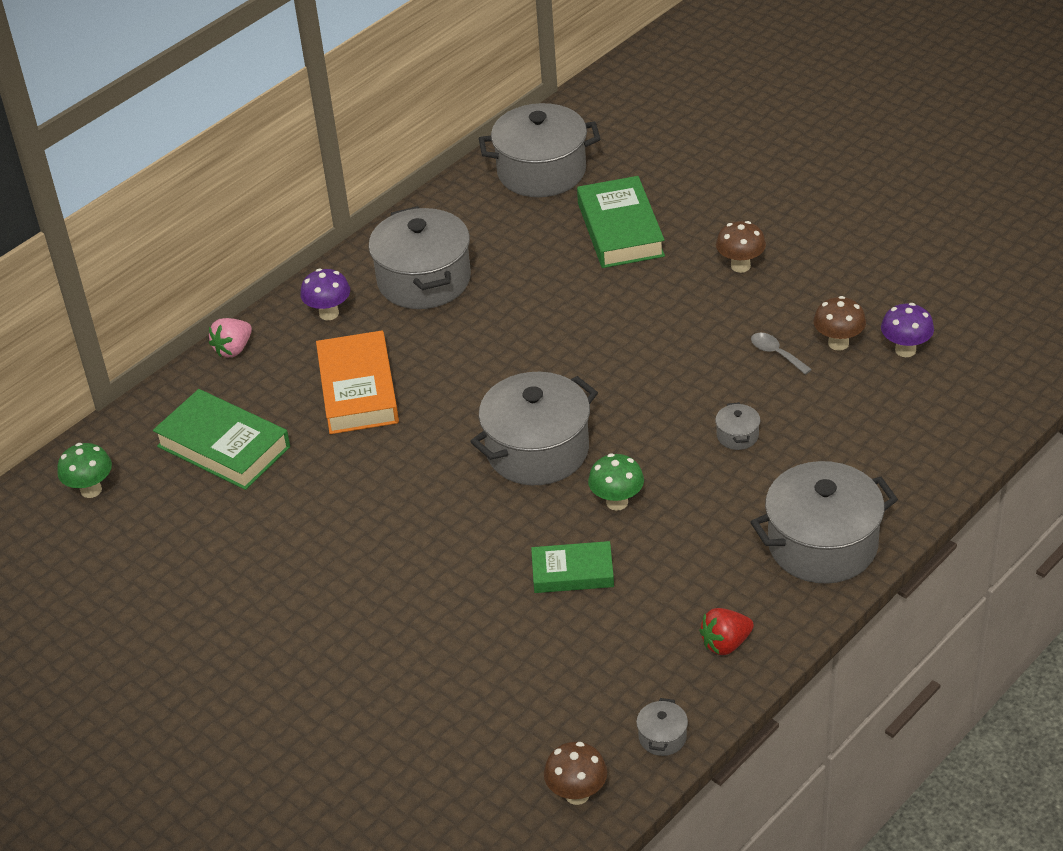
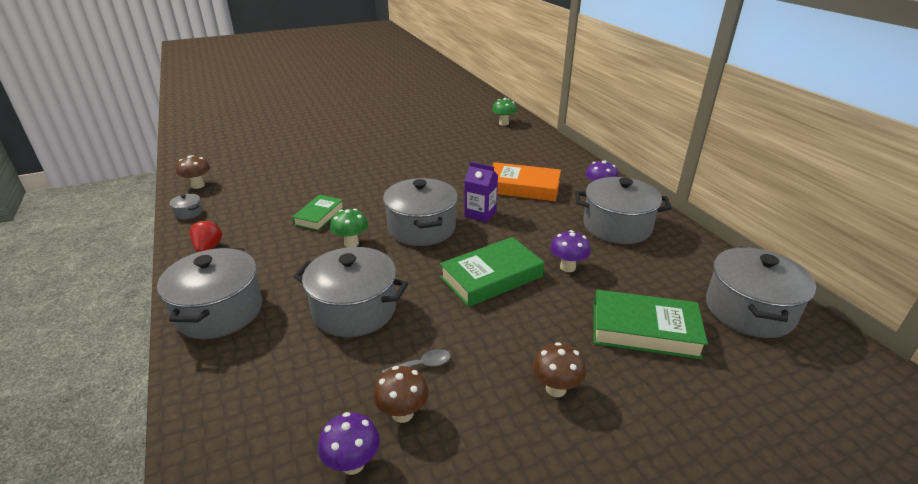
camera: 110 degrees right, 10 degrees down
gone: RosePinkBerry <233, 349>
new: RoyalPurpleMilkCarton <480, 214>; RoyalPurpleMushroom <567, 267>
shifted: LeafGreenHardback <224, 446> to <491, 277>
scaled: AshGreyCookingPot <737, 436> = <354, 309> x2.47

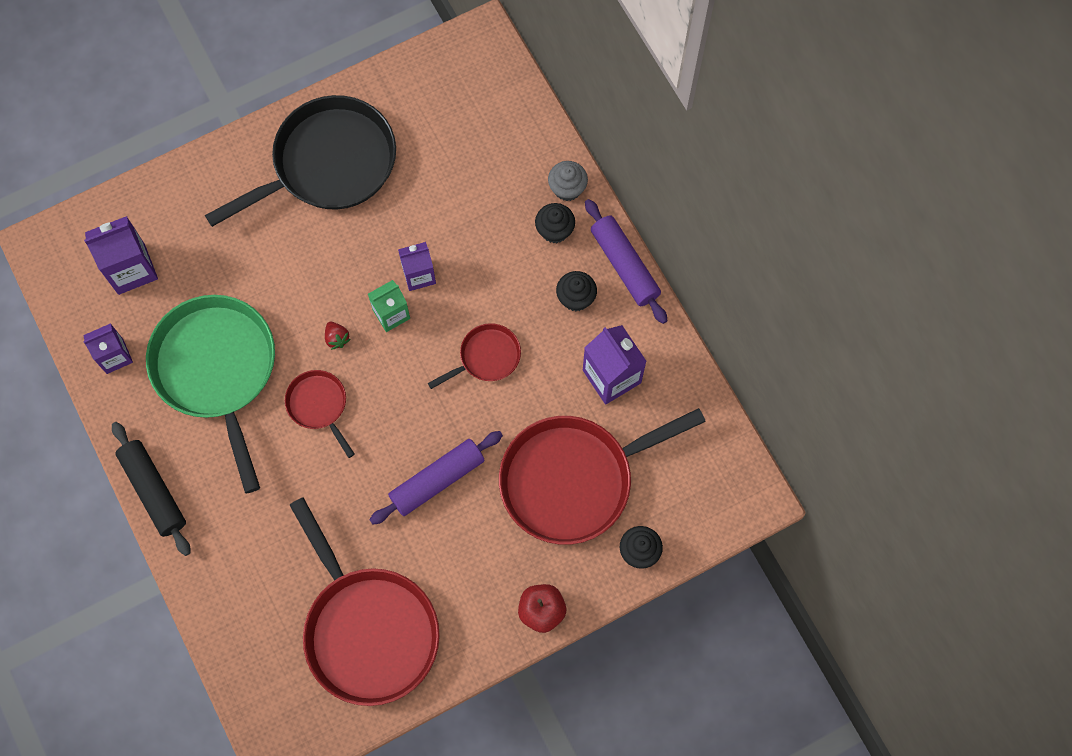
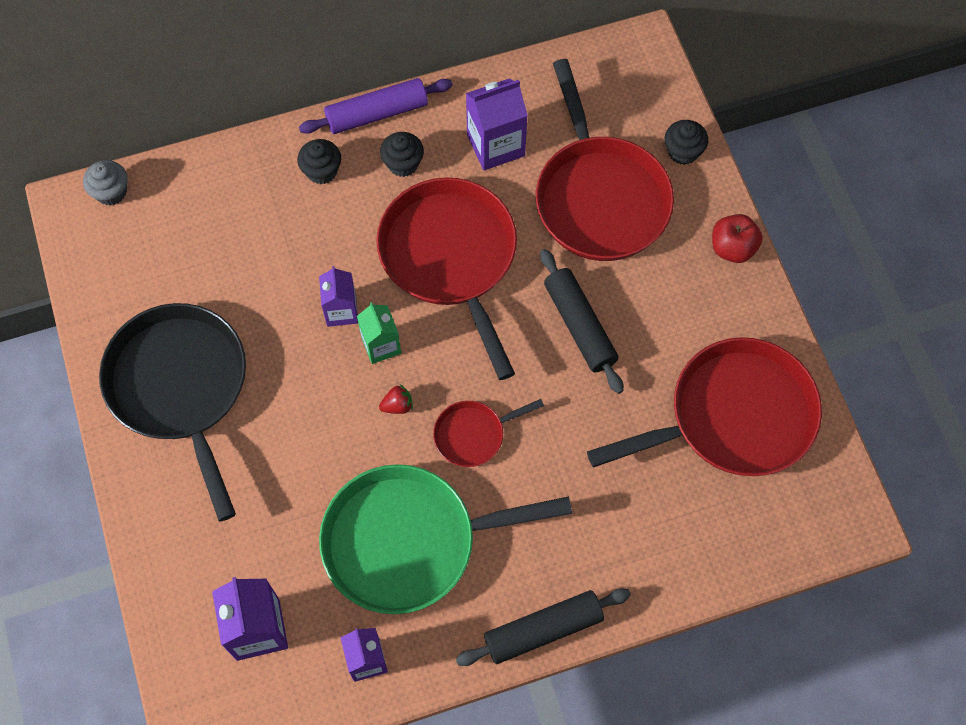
camera: 80 degrees left, 5 degrees down
shifted: AshGreyCupcake <567, 188> to <111, 192>
repainted: RoyalPurpleRollingPin <437, 480> to BlackRollingPin <579, 326>
scaled: RedFryingPan <486, 357> = <451, 258> x2.10

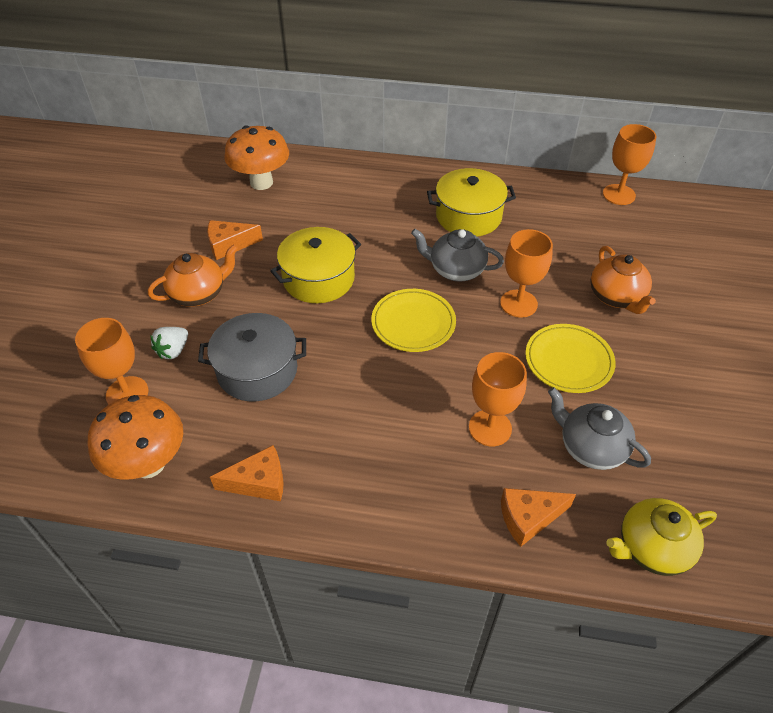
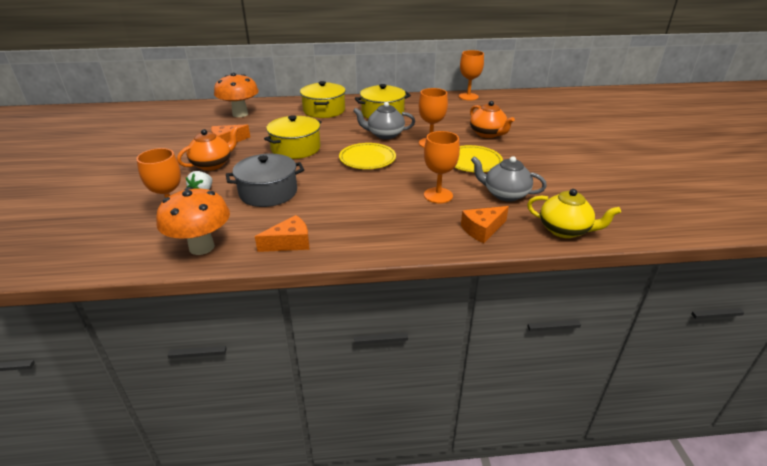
camera: 15 degrees left, 15 degrees down
new: GoldenCookingPot <324, 110>
rotated: GoldenTeaPot <651, 548> = <565, 230> 120 degrees counterclockwise

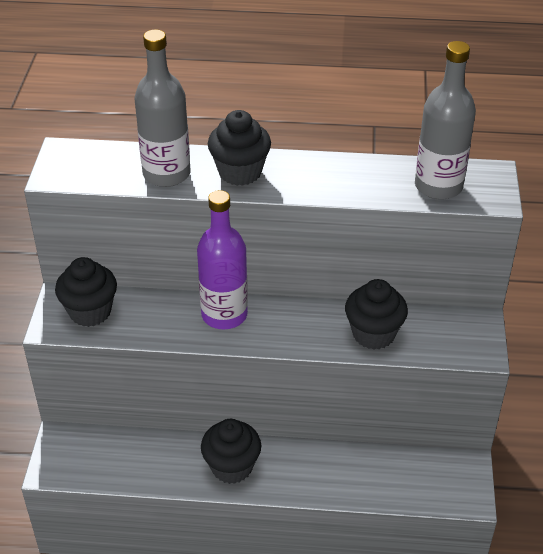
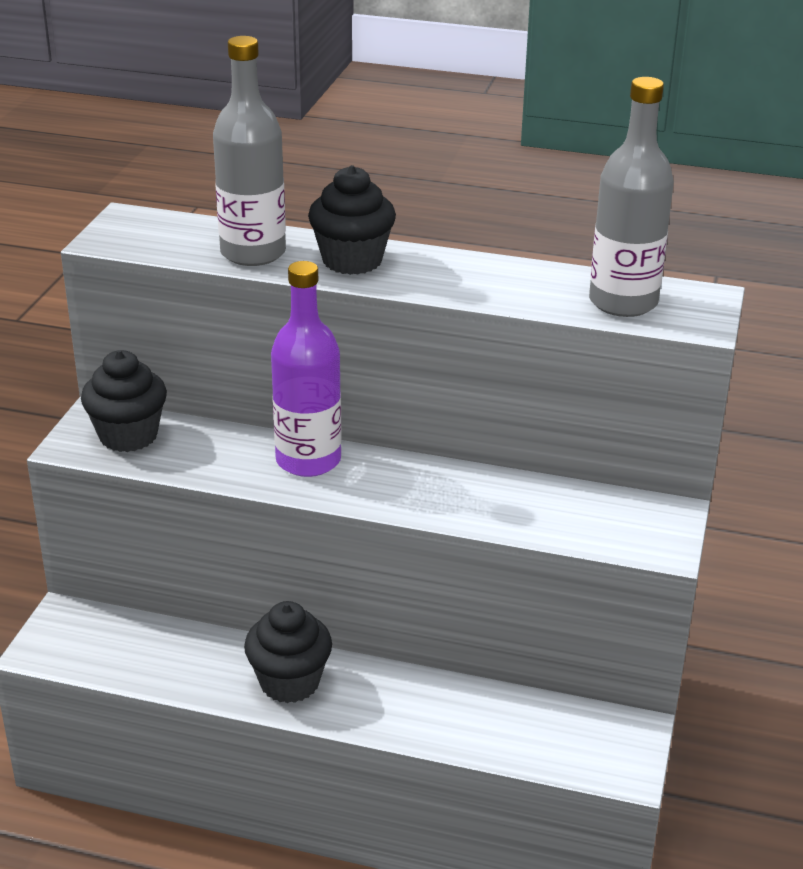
camera: 10 degrees right, 10 degrees down
gone: BlackCupcake <373, 334>

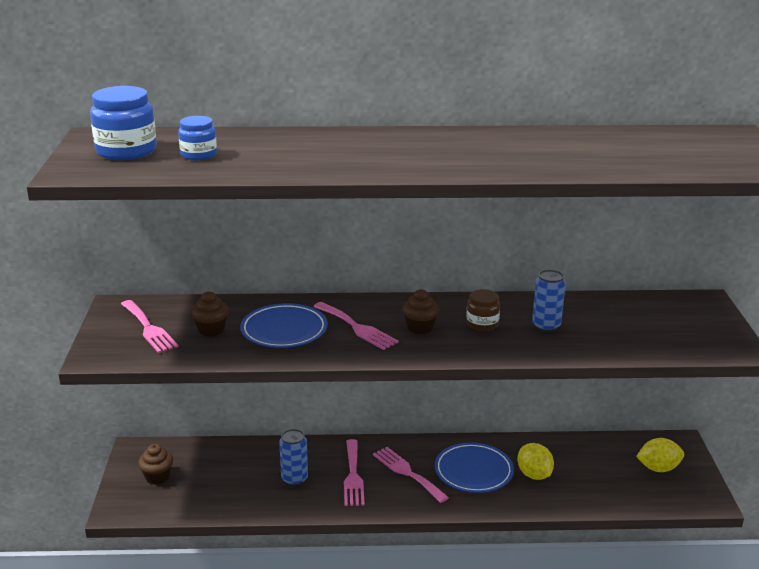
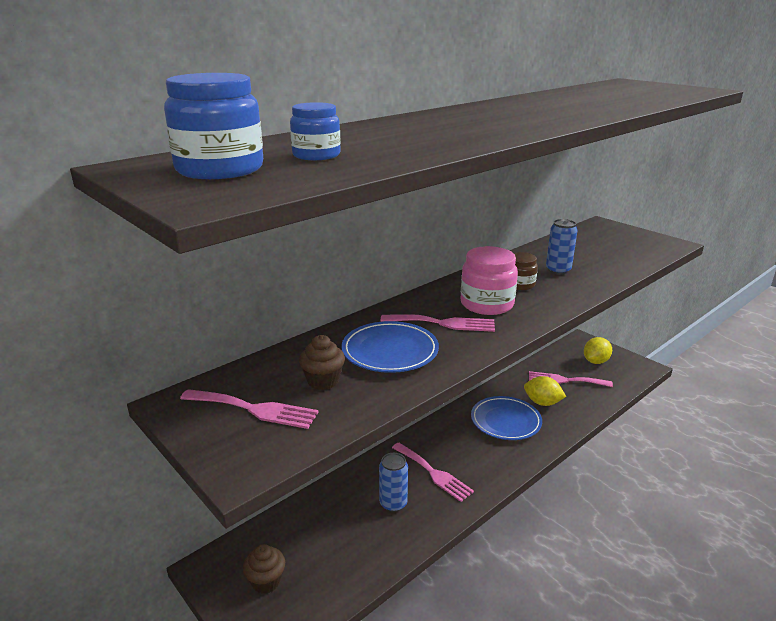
camera: 40 degrees left, 0 degrees up
shifted: RosePinkTableFork <407, 472> to <565, 380>
swapped: BrownCupcake <420, 327> to RosePinkJamJar <486, 304>

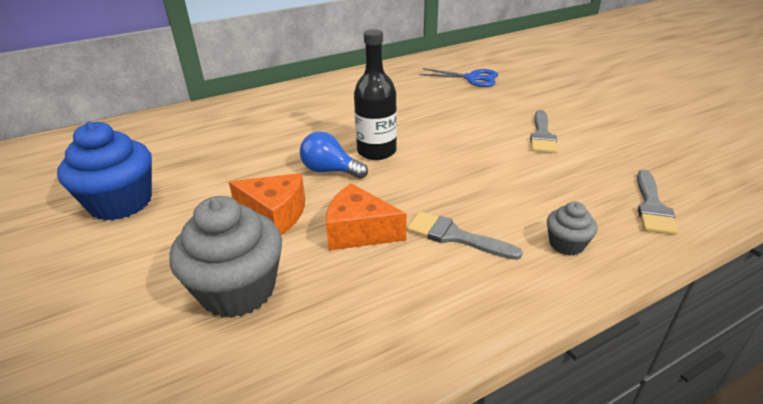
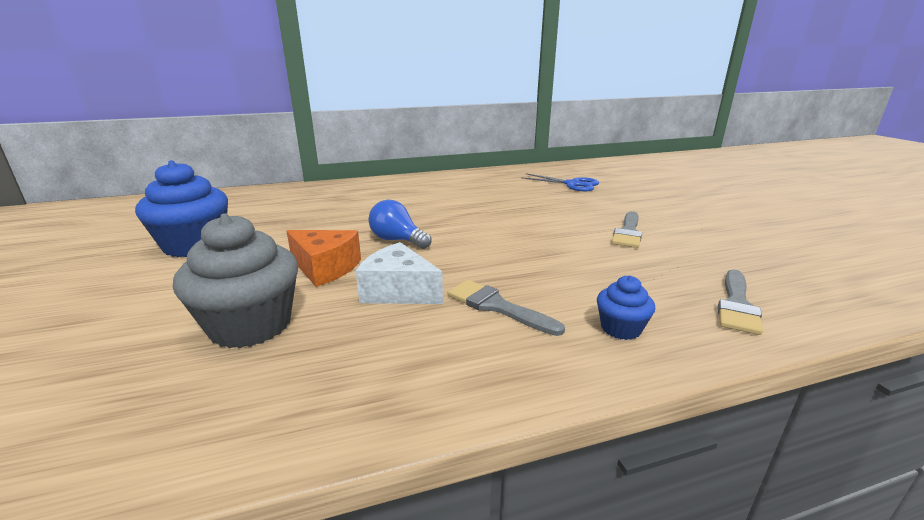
camera: 10 degrees right, 10 degrees down
gone: BlackDrinkBottle <376, 151>
repainted: OrangeCheese <359, 231> to PureWhiteCheese <398, 291>; AshGreyCupcake <566, 244> to BlueCupcake <620, 328>

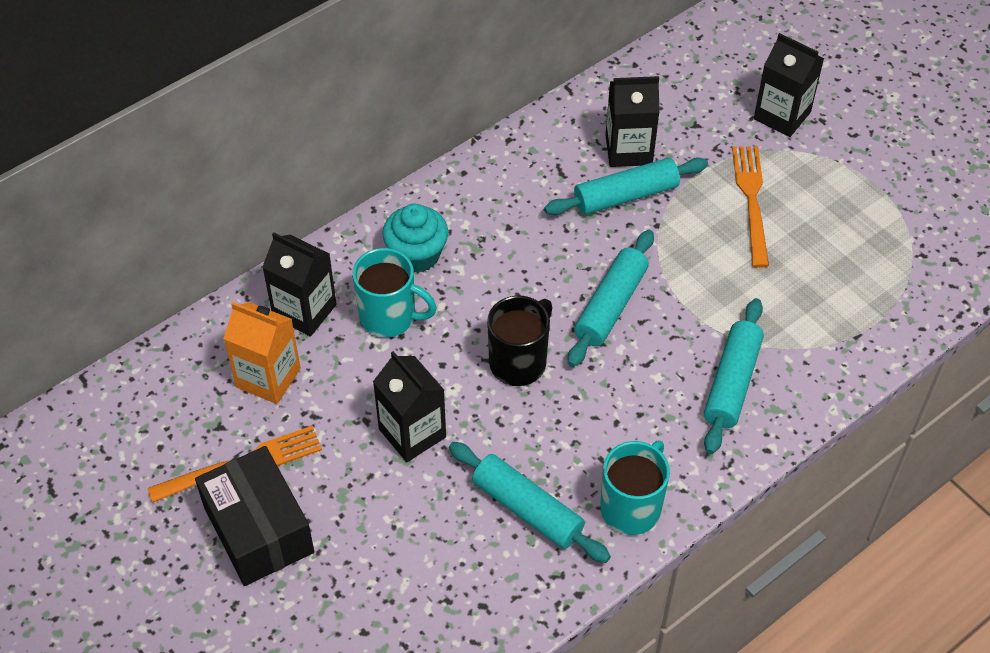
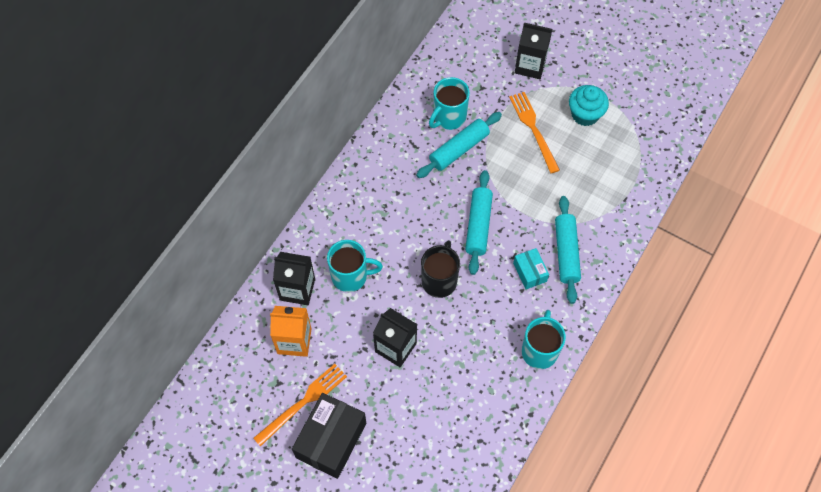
camera: 20 degrees left, 10 degrees up
gone: TealRollingPin <527, 509>
new: TealParcel <529, 272>
shifted: TealCupcake <416, 255> to <585, 114>
swapped: BlackMilkCarton <628, 150> to TealCoffeeMug <448, 117>
rotated: BlackParcel <259, 529> = <331, 440> 75 degrees clockwise

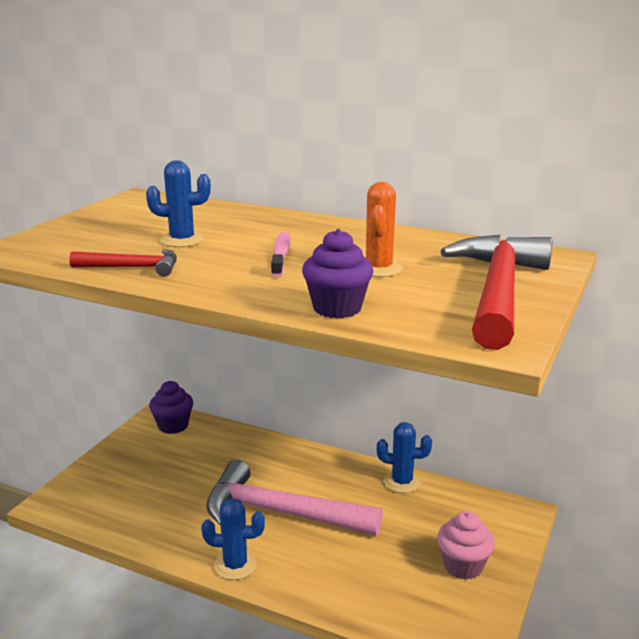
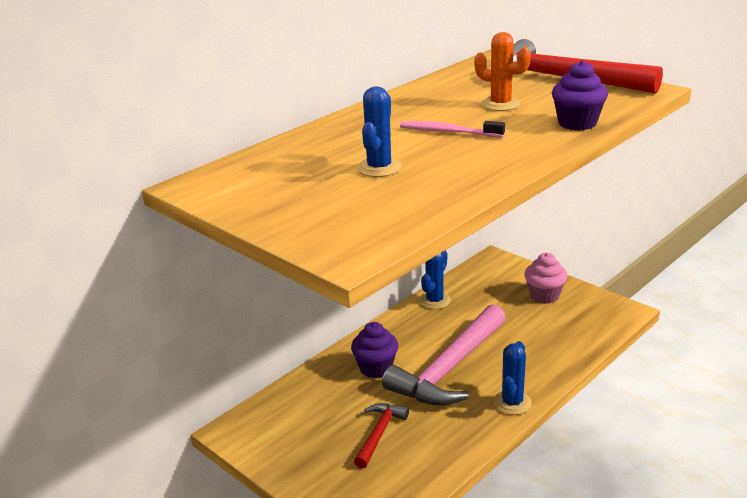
camera: 70 degrees left, 5 degrees up
shifted: RoyalPurpleCupcake <173, 426> to <375, 368>; RedHammer <133, 268> to <379, 433>

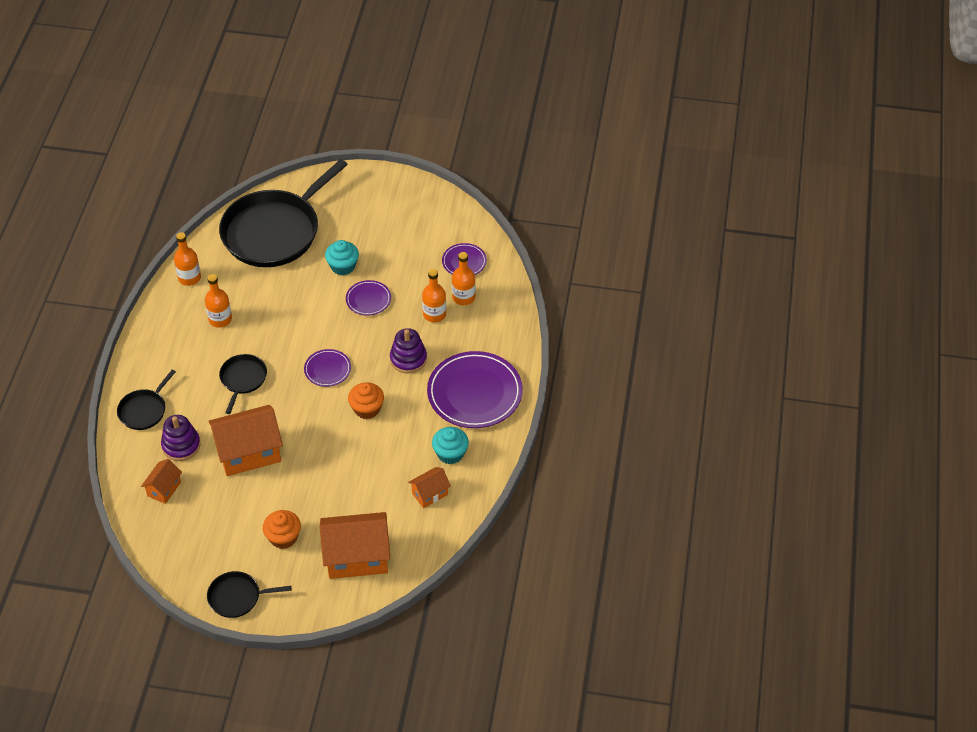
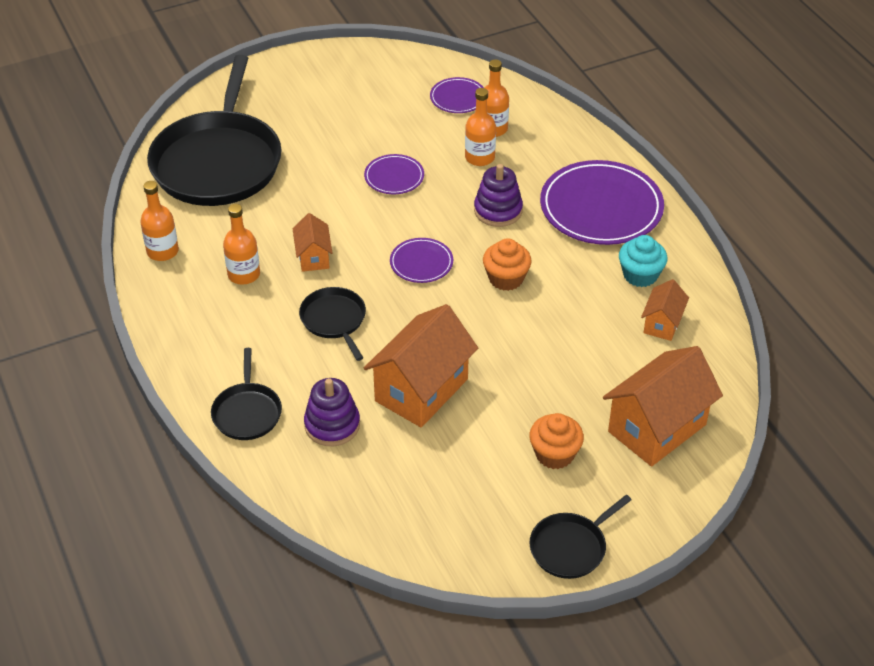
camera: 35 degrees left, 5 degrees down
gone: TealCupcake <343, 266>
shifted: OrangeToyHouse <164, 489> to <313, 257>

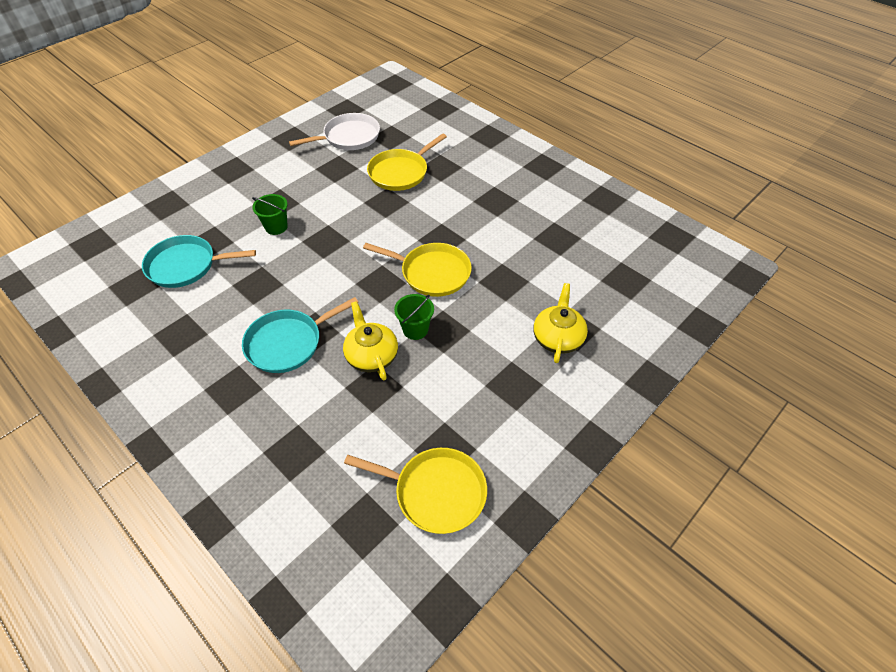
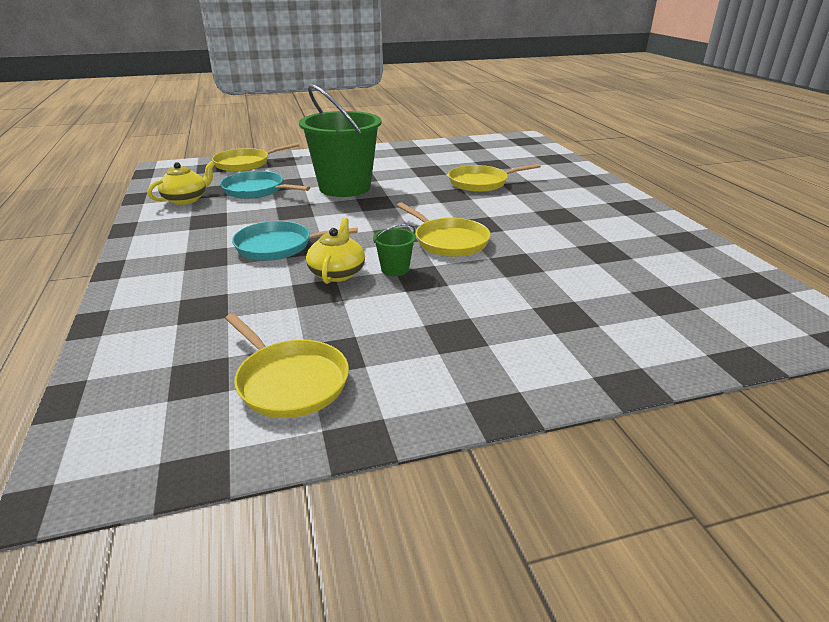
camera: 30 degrees right, 20 degrees down
gone: PureWhiteFryingPan <349, 137>
new: GoldenFryingPan <245, 164>
shifted: GoldenTeaPot <558, 338> to <186, 199>
scaled: LeafGreenSandBucket <276, 227> = <345, 187> x2.48

